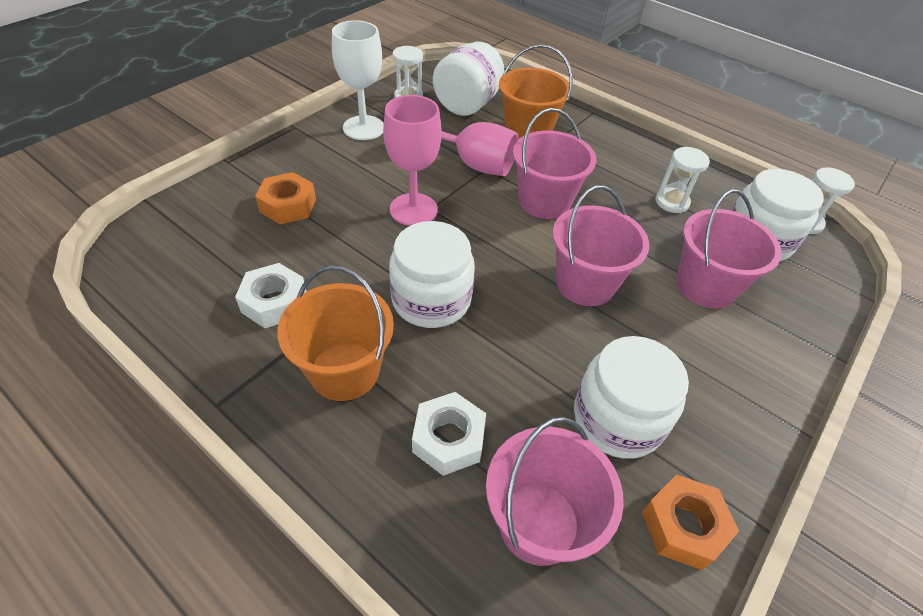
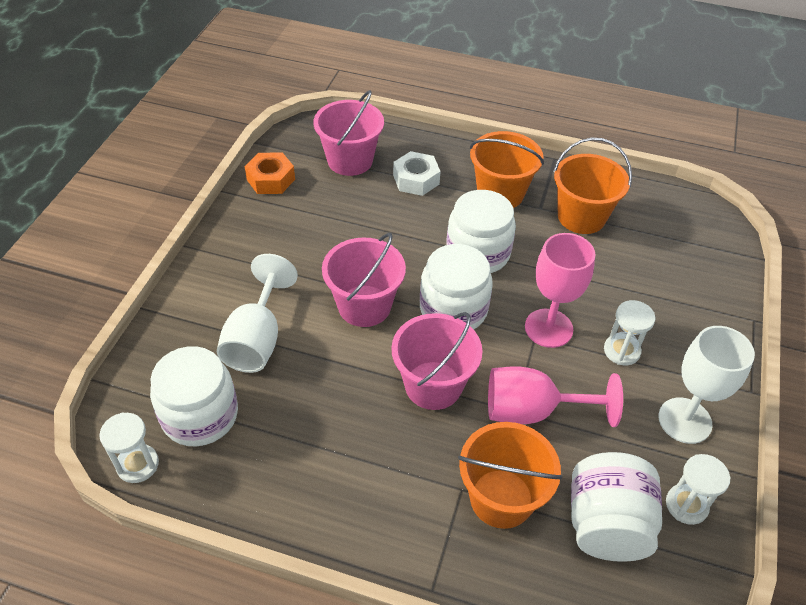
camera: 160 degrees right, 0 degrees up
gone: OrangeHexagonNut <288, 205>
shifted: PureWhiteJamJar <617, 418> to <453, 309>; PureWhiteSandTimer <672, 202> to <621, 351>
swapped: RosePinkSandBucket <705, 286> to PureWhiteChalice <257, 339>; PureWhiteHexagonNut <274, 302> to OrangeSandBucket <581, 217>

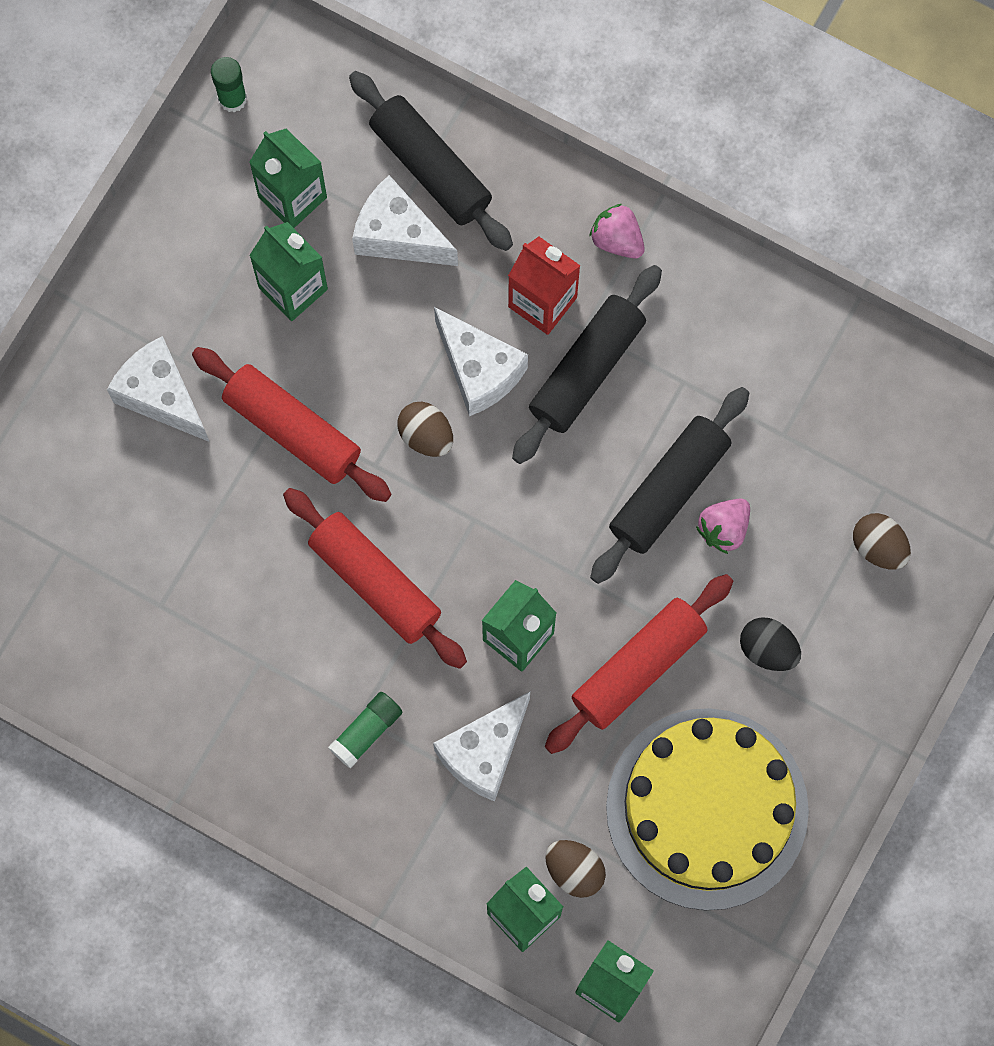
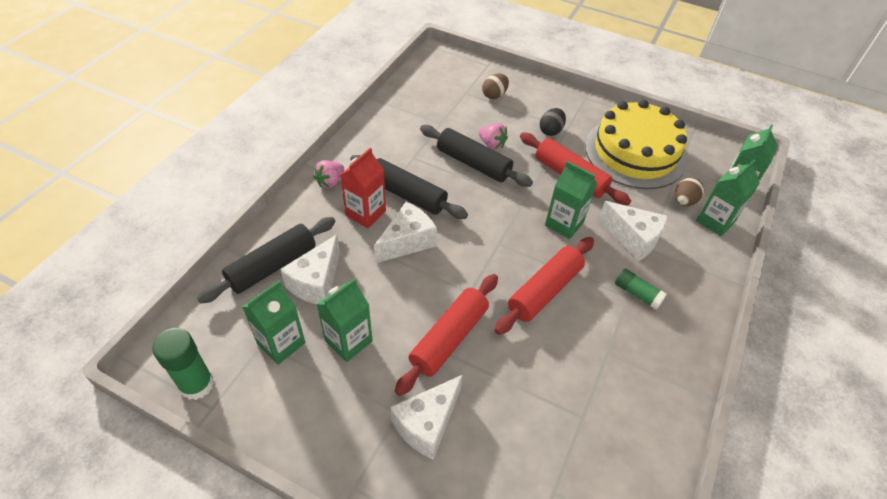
camera: 95 degrees left, 25 degrees down
gone: BrownEgg <426, 436>
scaled: LeafGreenGlueStick <232, 99> = <197, 384> x1.55

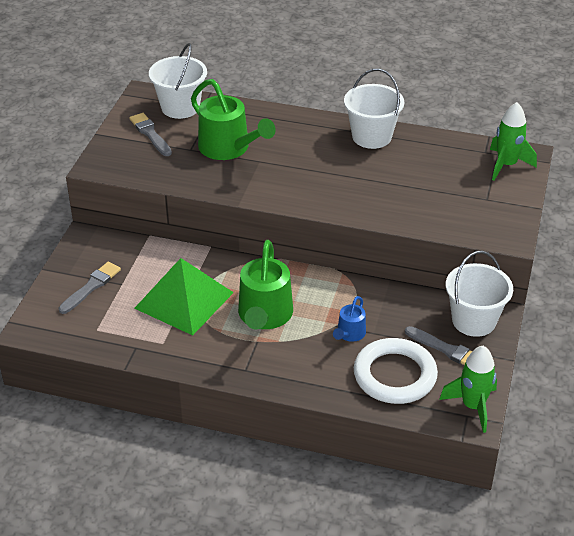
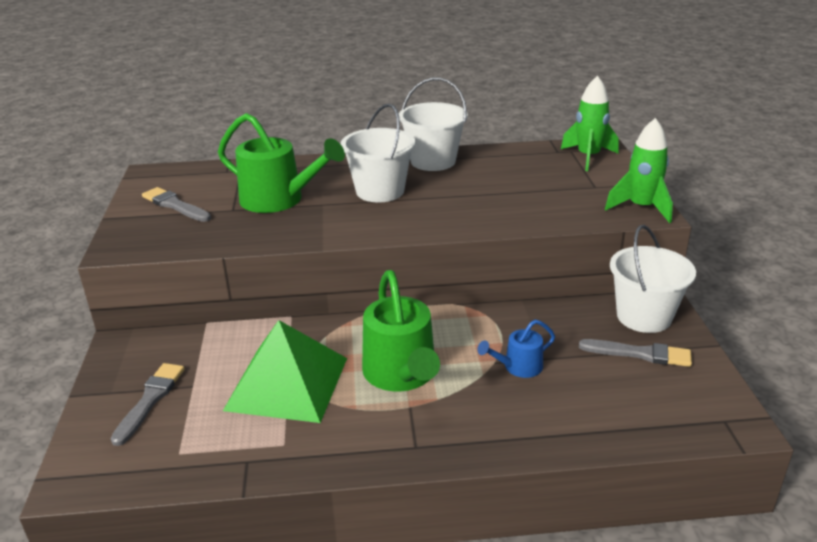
camera: 20 degrees left, 10 degrees down
gone: PureWhiteRing <395, 375>
shifted: PureWhiteSandBucket <180, 107> to <380, 191>; LeafGreenRocket <473, 406> to <641, 208>
rotated: BlueWateringCan <349, 334> = <518, 367> 60 degrees clockwise

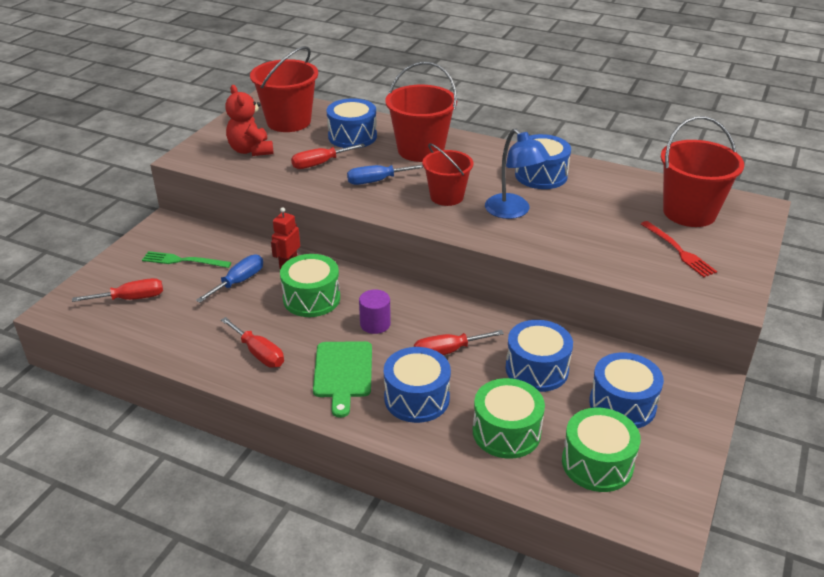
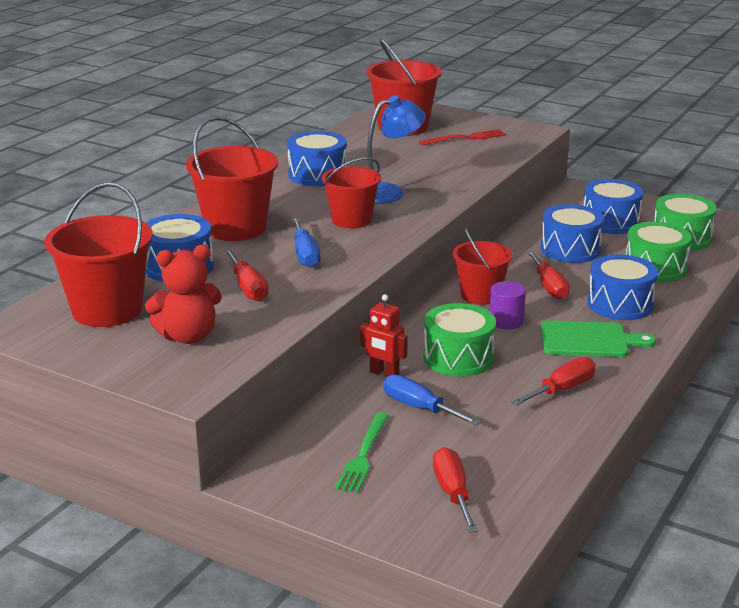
camera: 85 degrees left, 10 degrees down
new: RedSandBucket <480, 295>

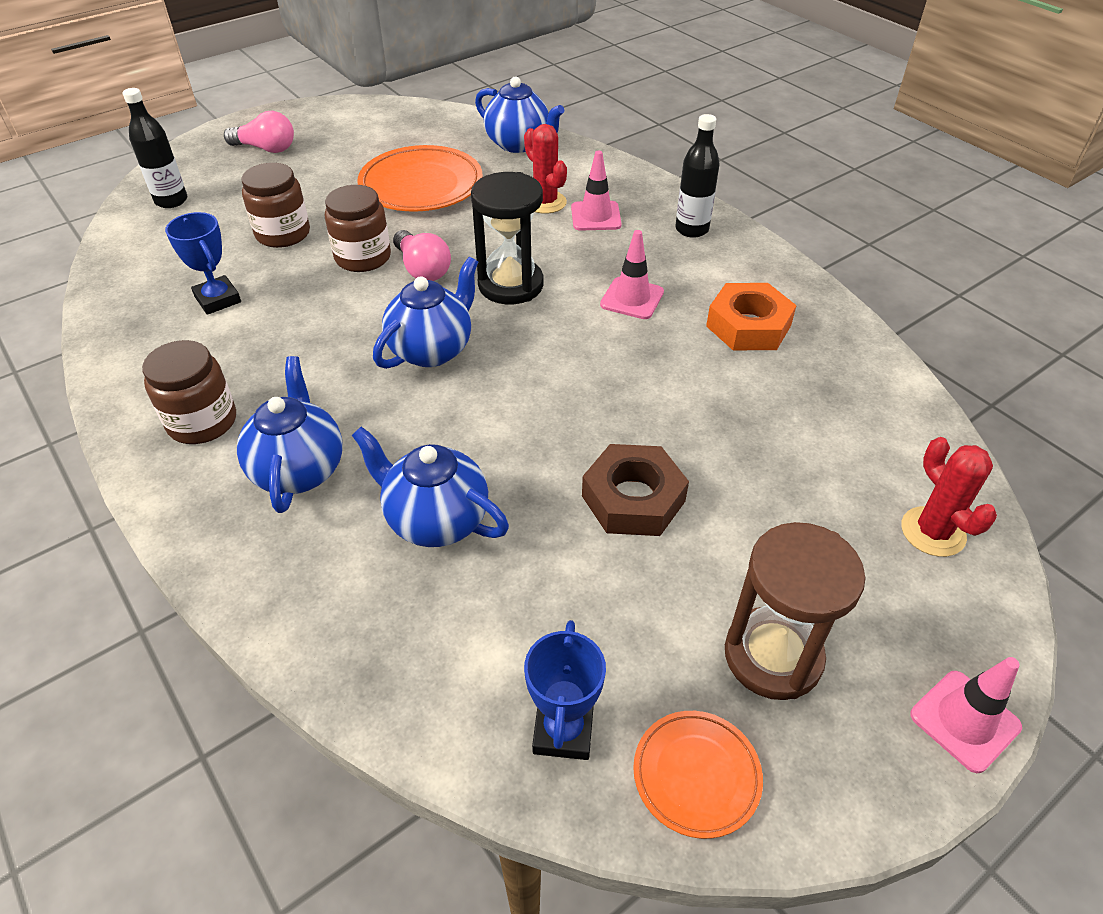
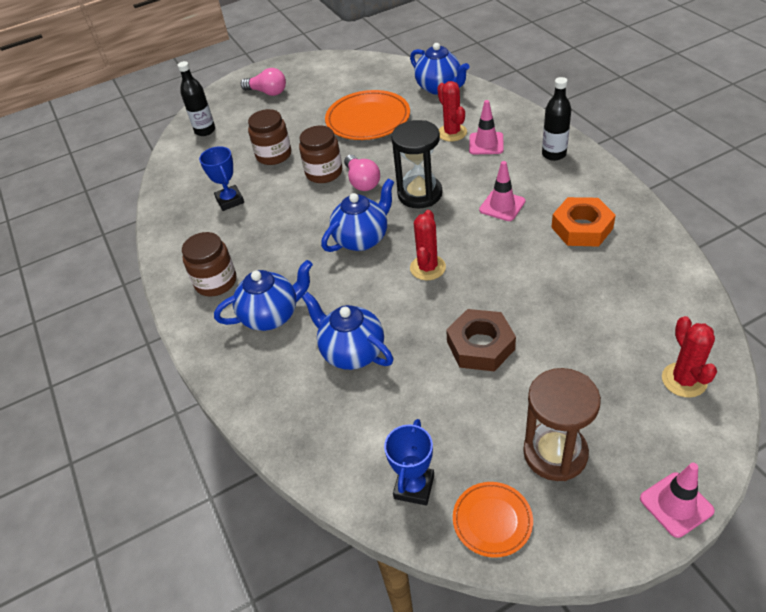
camera: 15 degrees right, 0 degrees up
new: RedCactus <427, 268>
rotated: BlueTeaPot <299, 470> = <271, 316> 60 degrees clockwise

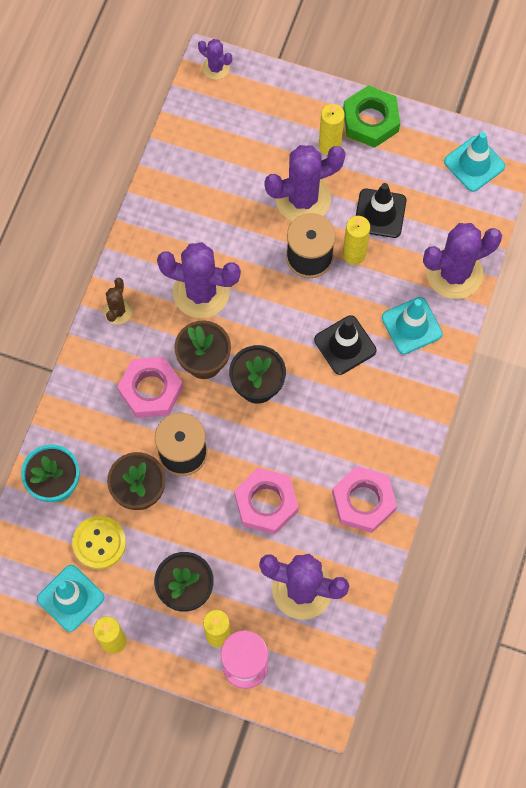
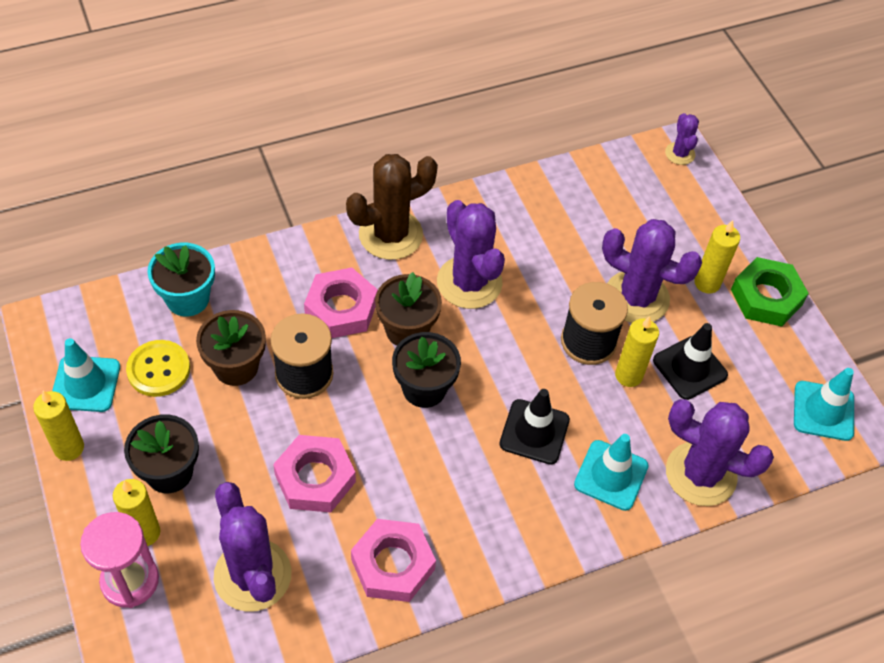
camera: 45 degrees right, 15 degrees down
scaled: BrownCactus <118, 311> = <390, 235> x1.99

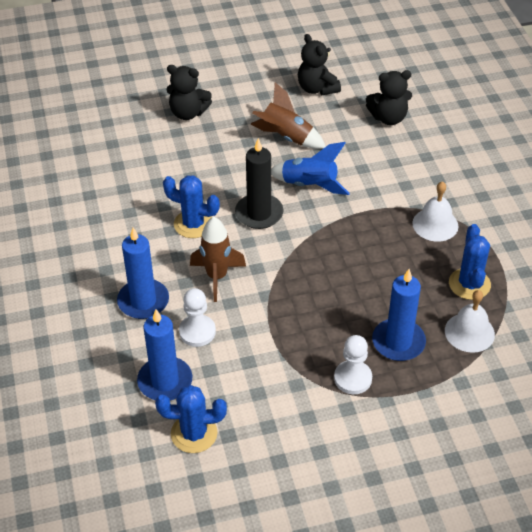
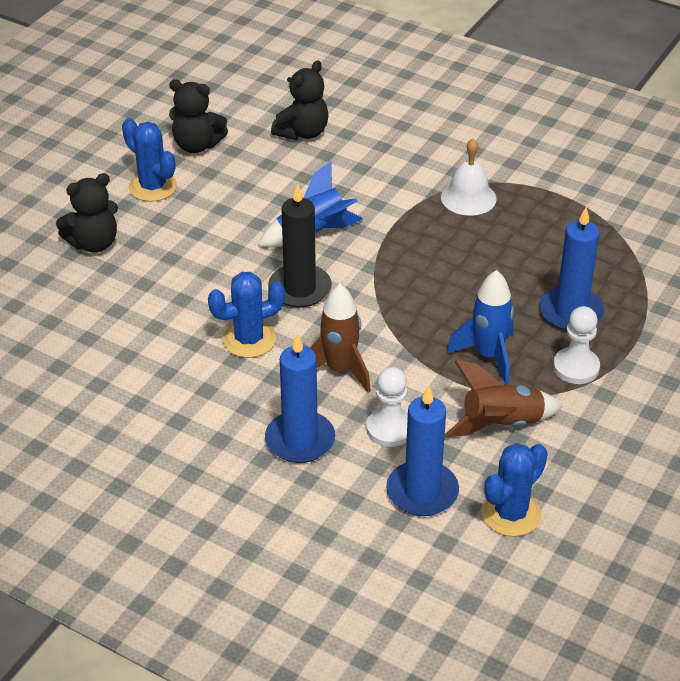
camera: 45 degrees left, 5 degrees down
gone: PureWhiteSchoolBell <469, 332>
new: BlueRocket <488, 356>
shifted: BlueCactus <469, 284> to <153, 187>; BrownRocket <286, 137> to <501, 425>

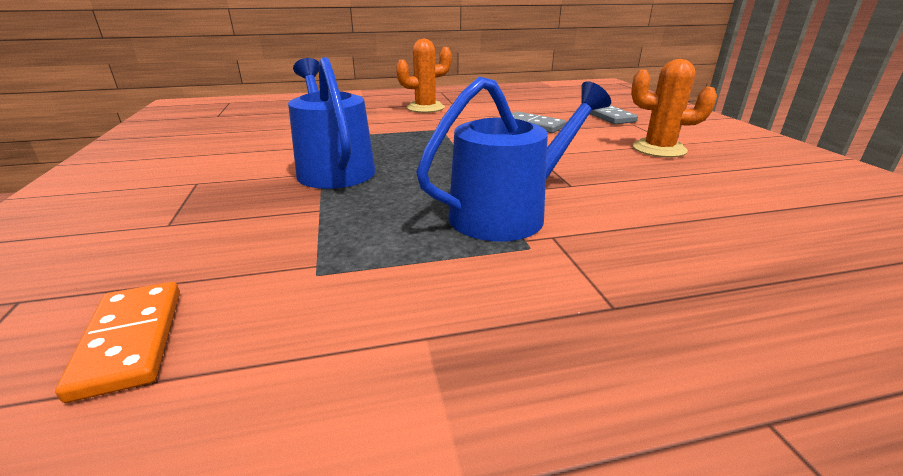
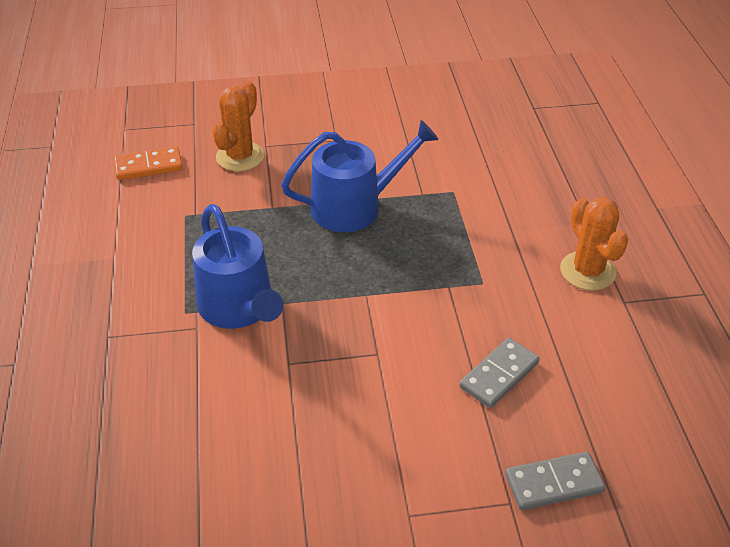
camera: 95 degrees right, 15 degrees up
shifted: OrangeCactus <659, 149> to <240, 157>

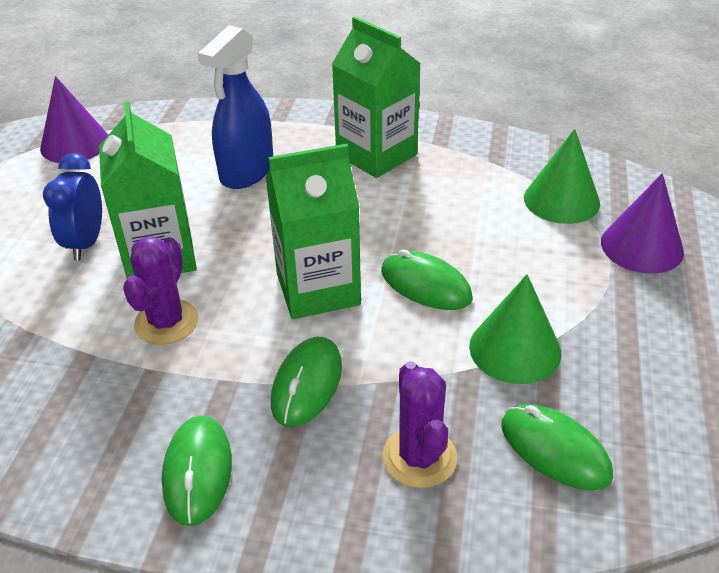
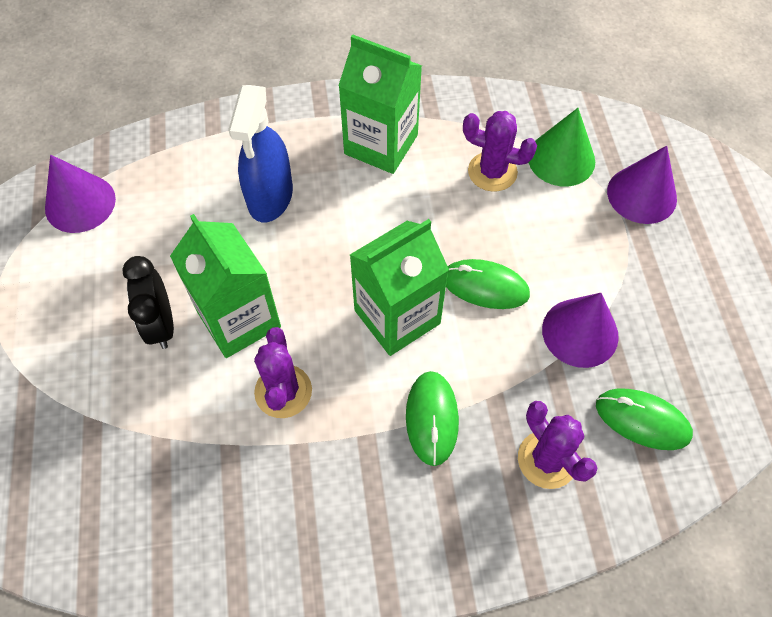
camera: 20 degrees left, 20 degrees up
gone: LeafGreenMouse <197, 472>
new: RoyalPurpleCactus <492, 172>
repainted: BlueClock <86, 243> to BlackClock <161, 324>; LeafGreenSolidCone <515, 349> to RoyalPurpleSolidCone <580, 332>

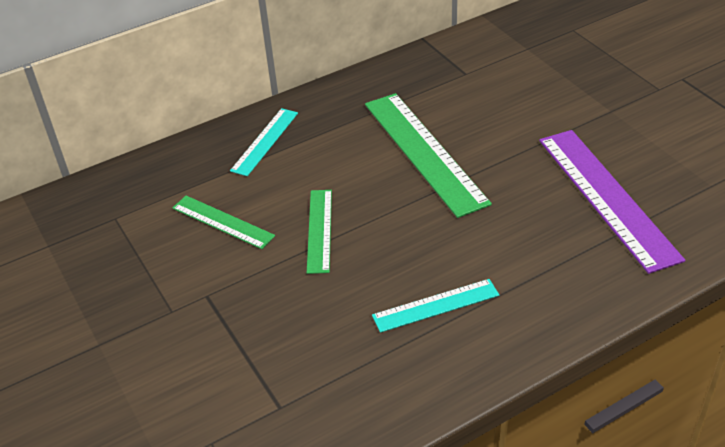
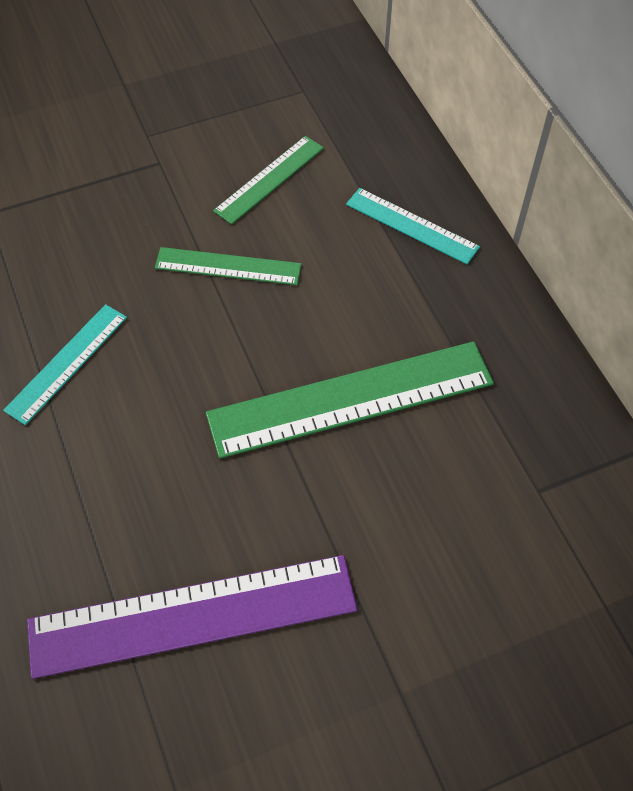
camera: 95 degrees right, 15 degrees up
rotated: TealRuler <435, 305> = <67, 363> 45 degrees clockwise

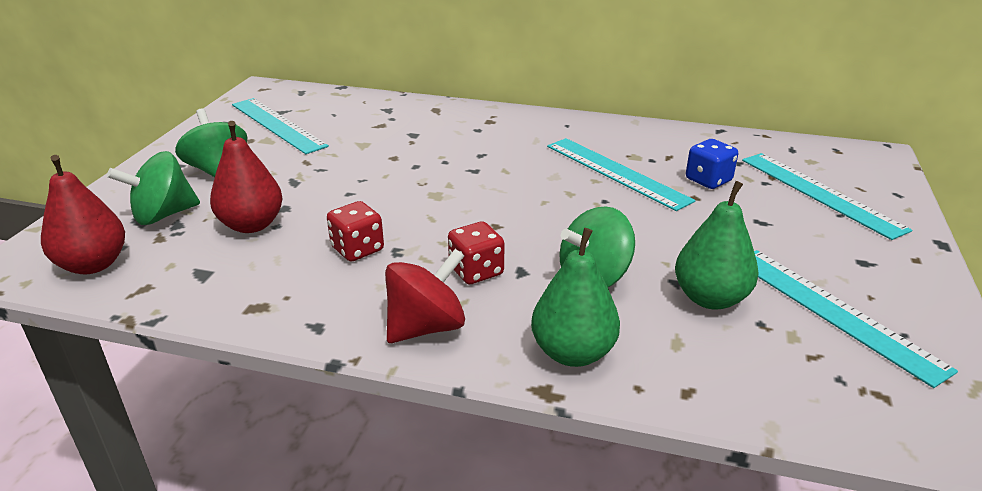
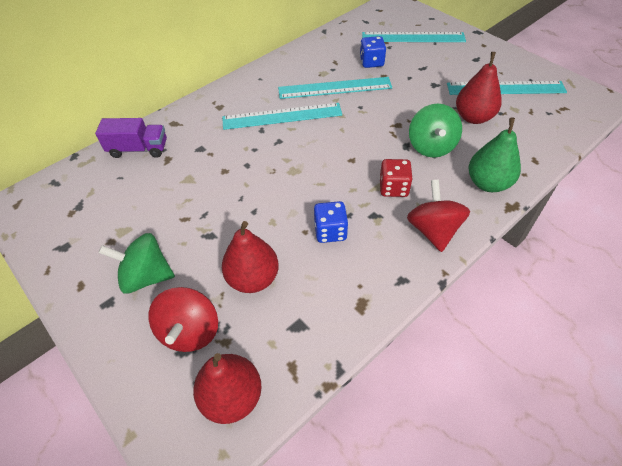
camera: 55 degrees left, 20 degrees up
new: RoyalPurpleTruck <138, 149>
shifted: TealRuler <277, 125> to <282, 116>
repainted: LeafGreenSpinningTop <163, 215> to RedSpinningTop <190, 331>; RedGameDie <357, 249> to BlueGameDie <330, 231>; LeafGreenPear <710, 298> to RedPear <473, 117>

